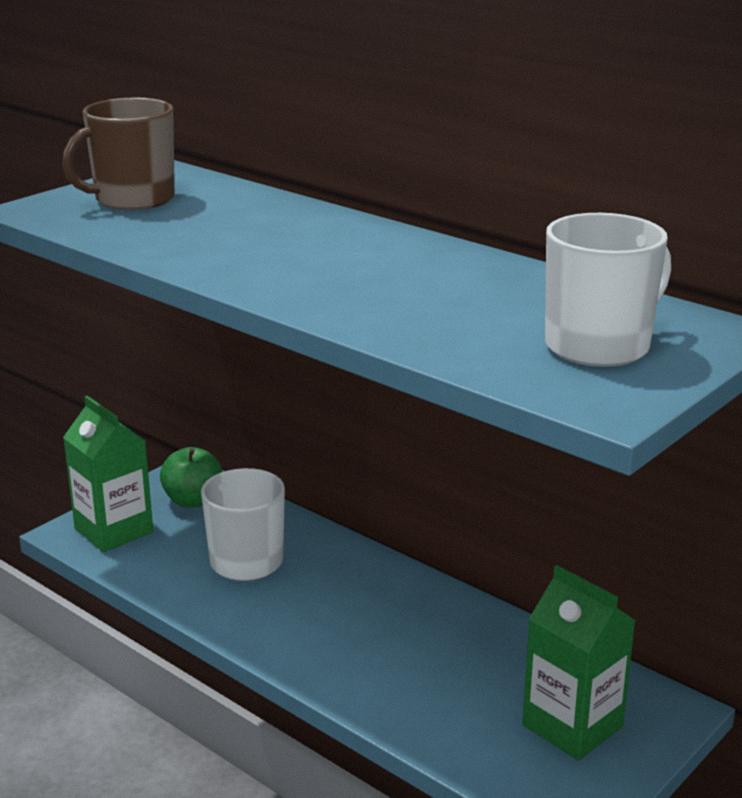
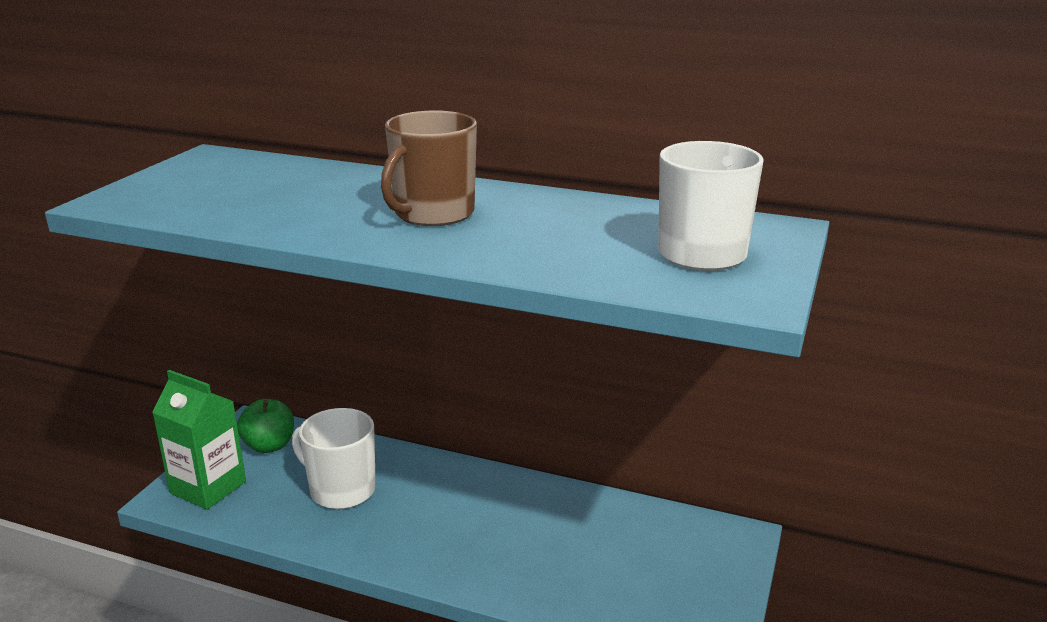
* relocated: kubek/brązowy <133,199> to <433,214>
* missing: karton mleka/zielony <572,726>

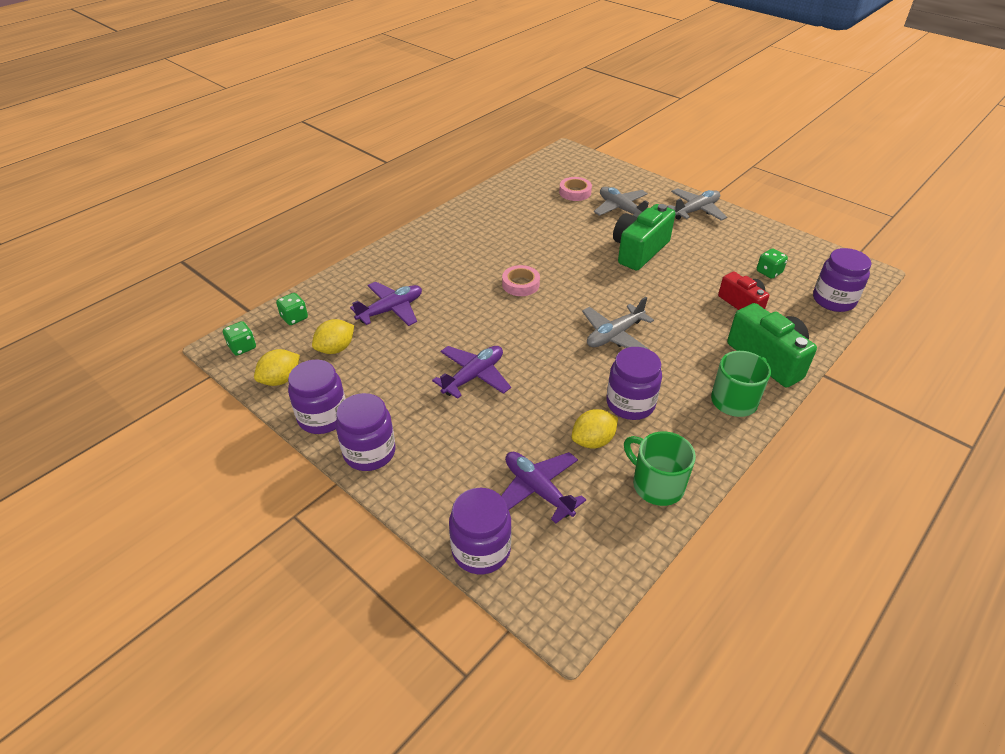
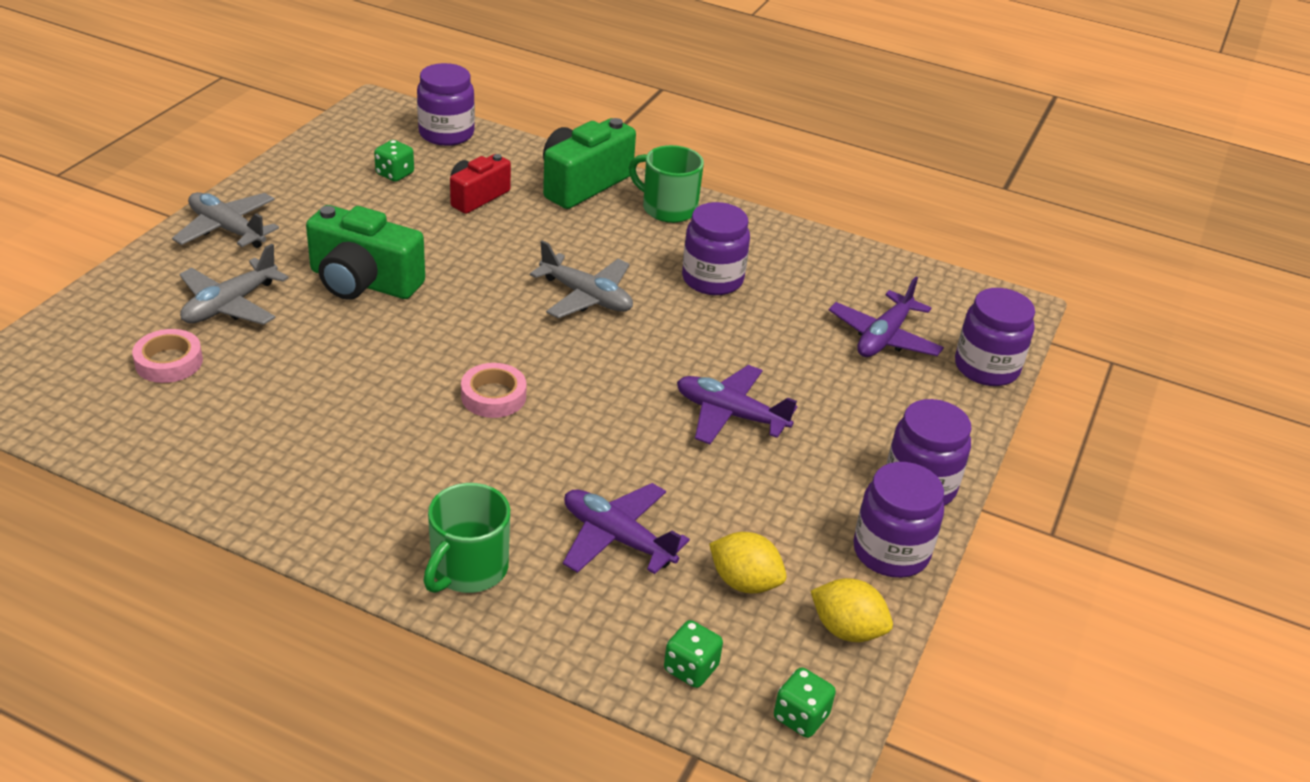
* missing: cytryna/żółty <593,441>
* relocated: kubek/zielony <656,484> to <468,569>

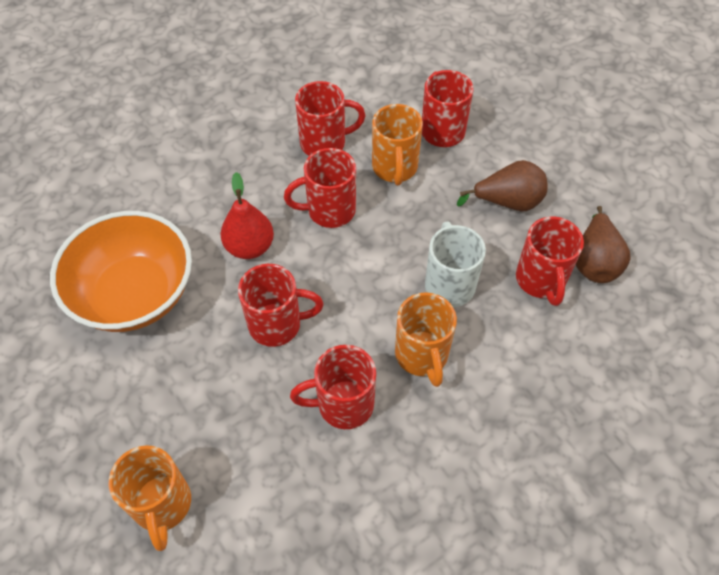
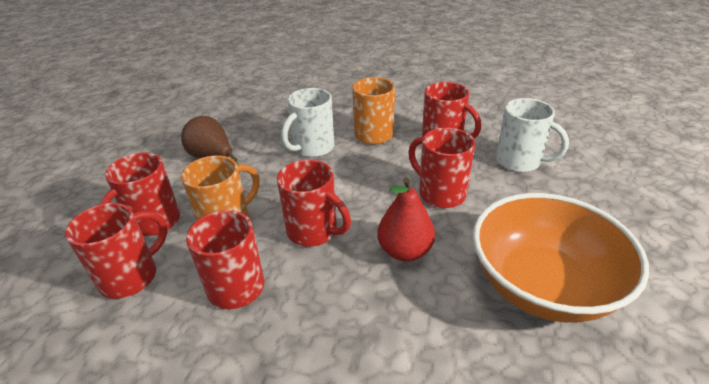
* missing: gruszka/brązowy <594,262>
* relocated: kubek/czerwony <541,280> to <131,276>
* missing: kubek/pomarańczowy <162,505>
* appeared: kubek/biały <520,162>

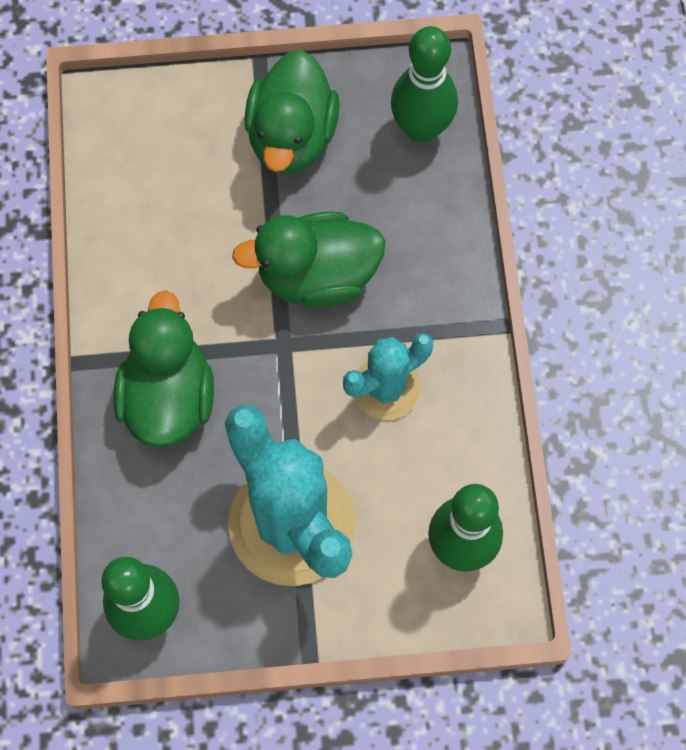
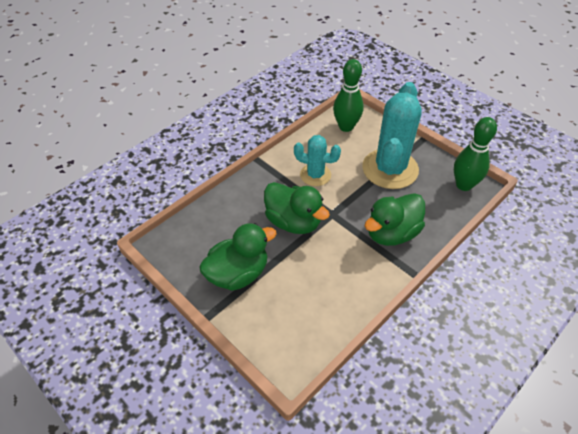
* missing: kręgiel/zielony <421,128>

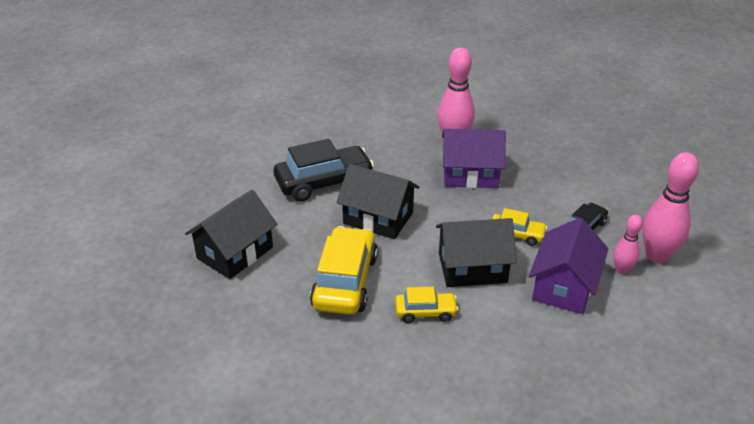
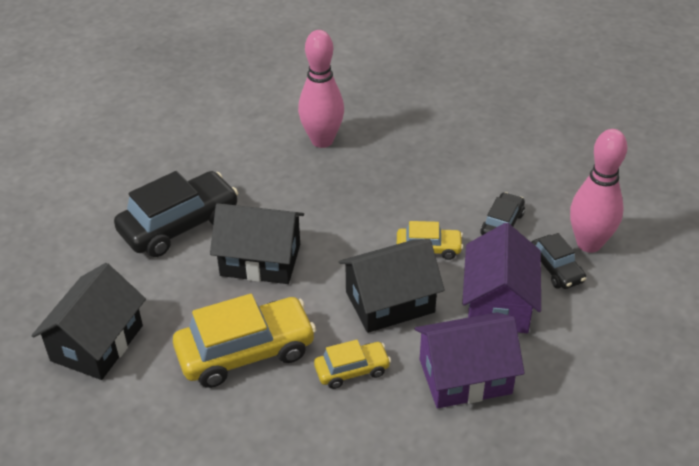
* relocated: domek/fioletowy <470,174> to <465,376>
* exchanged: kręgiel/różowy <622,270> to samochód/czarny <556,269>
* spun: samochód/żółty <345,282> = <246,352> 75 degrees clockwise

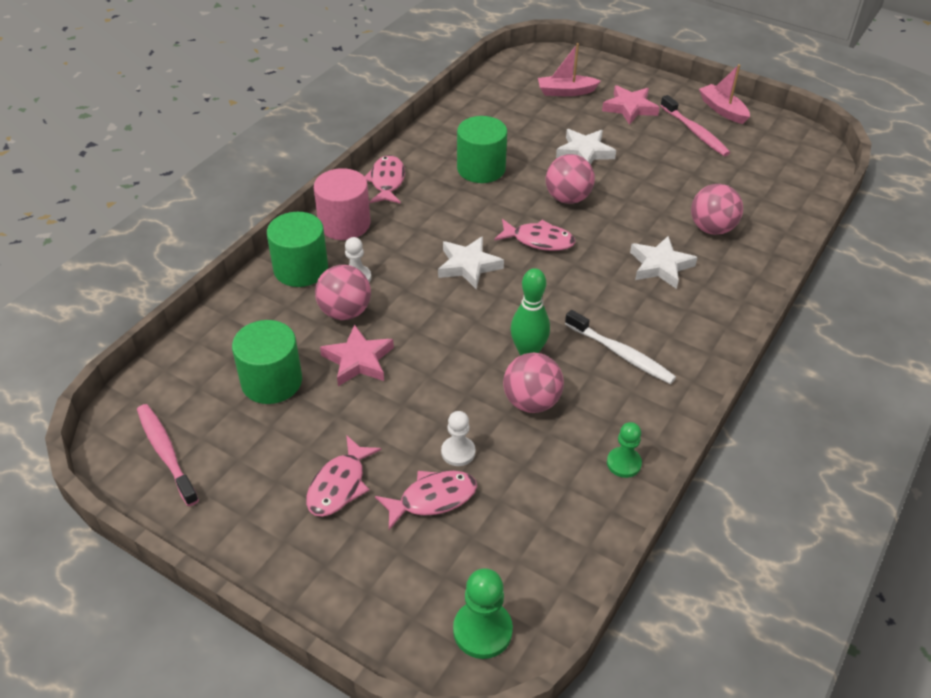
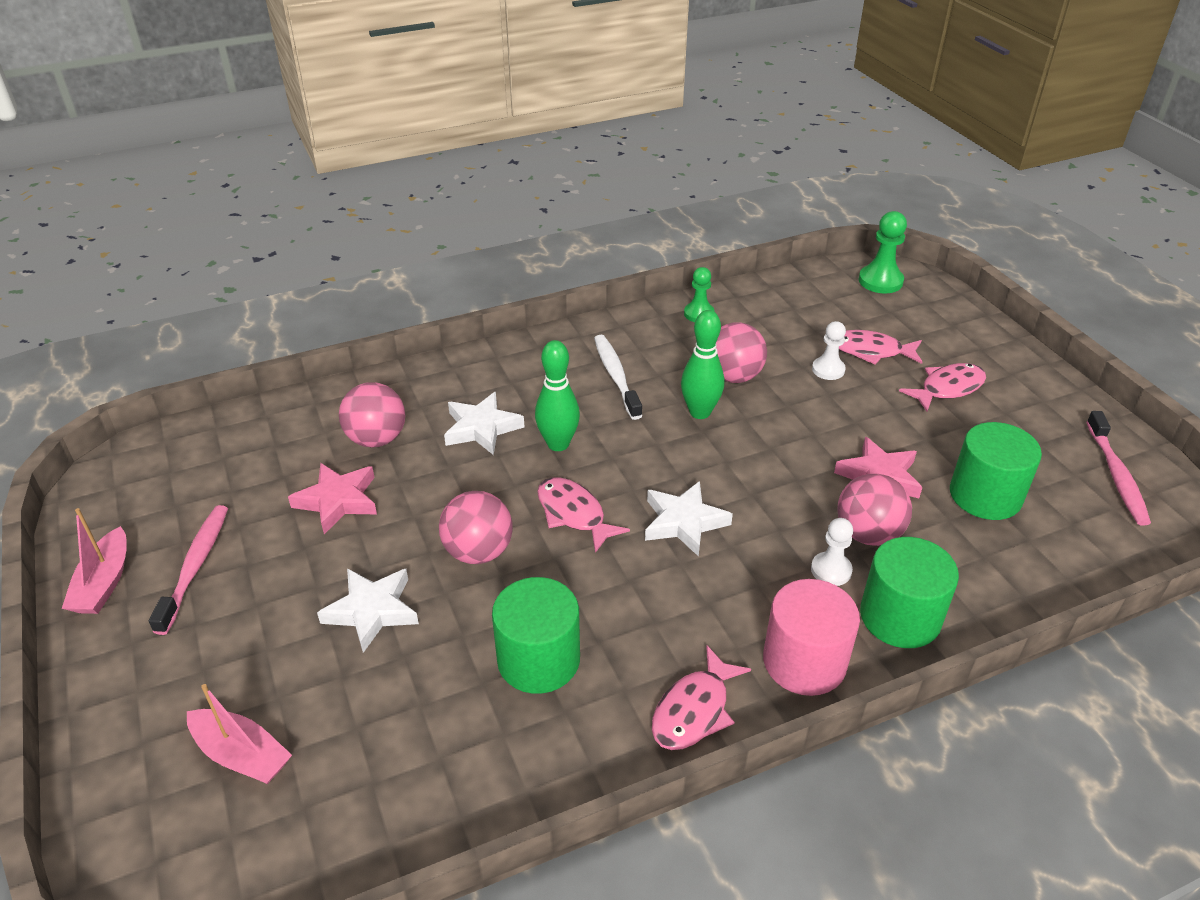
* relocated: gwiazda/różowy <630,108> to <338,501>
* appeared: kręgiel/zielony <558,444>

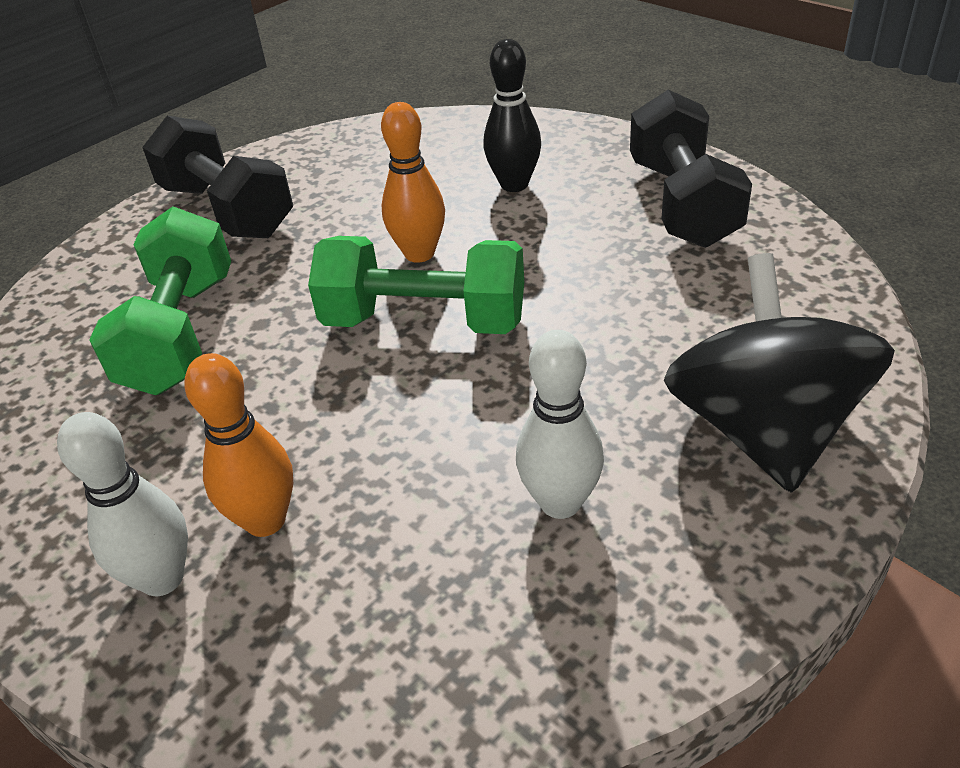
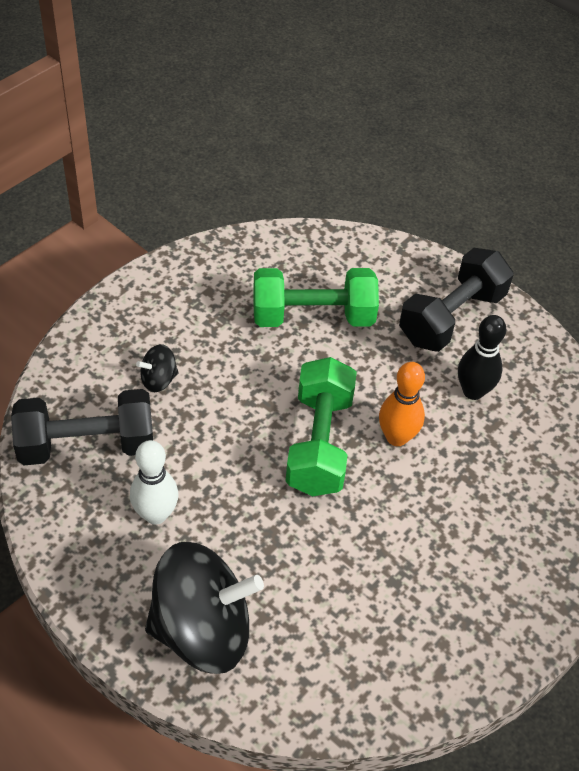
* relocated: kręgiel/czarny <514,184> to <473,391>
* relocated: hantel/czarny <683,203> to <87,445>
* exchanged: kręgiel/pomarańczowy <265,520> to bączek/czarny <158,380>
* missing: kręgiel/biały <162,578>

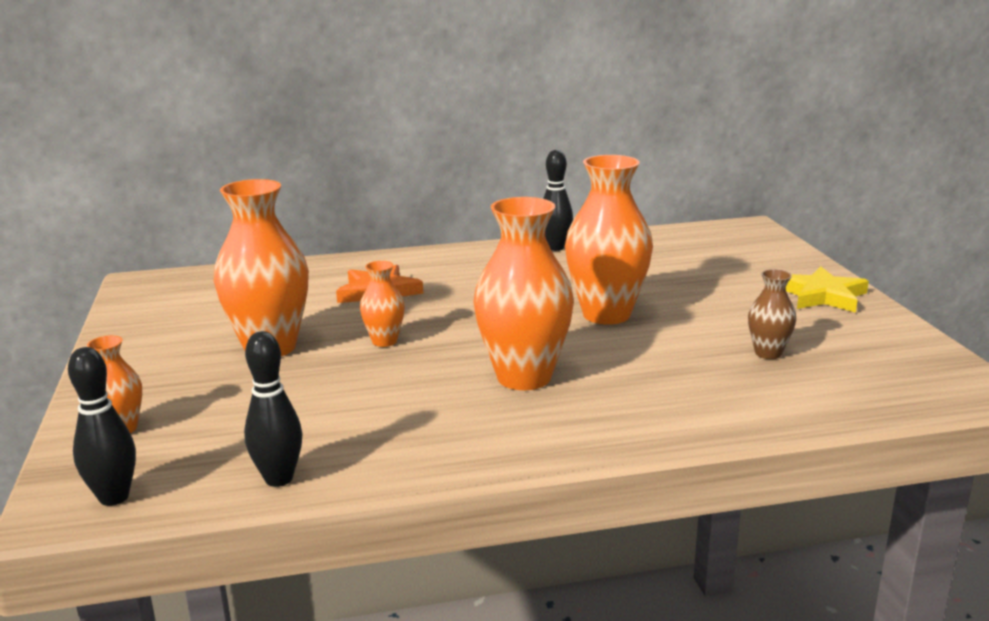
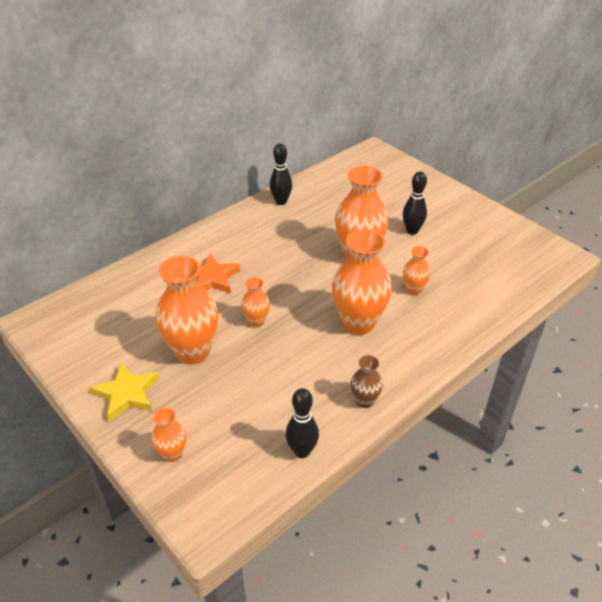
* relocated: gwiazda/żółty <822,295> to <127,394>
* relocated: wazon/brązowy <768,353> to <364,401>
* relocated: kręgiel/czarny <114,497> to <412,231>
* appeared: wazon/pomarańczowy <414,289>

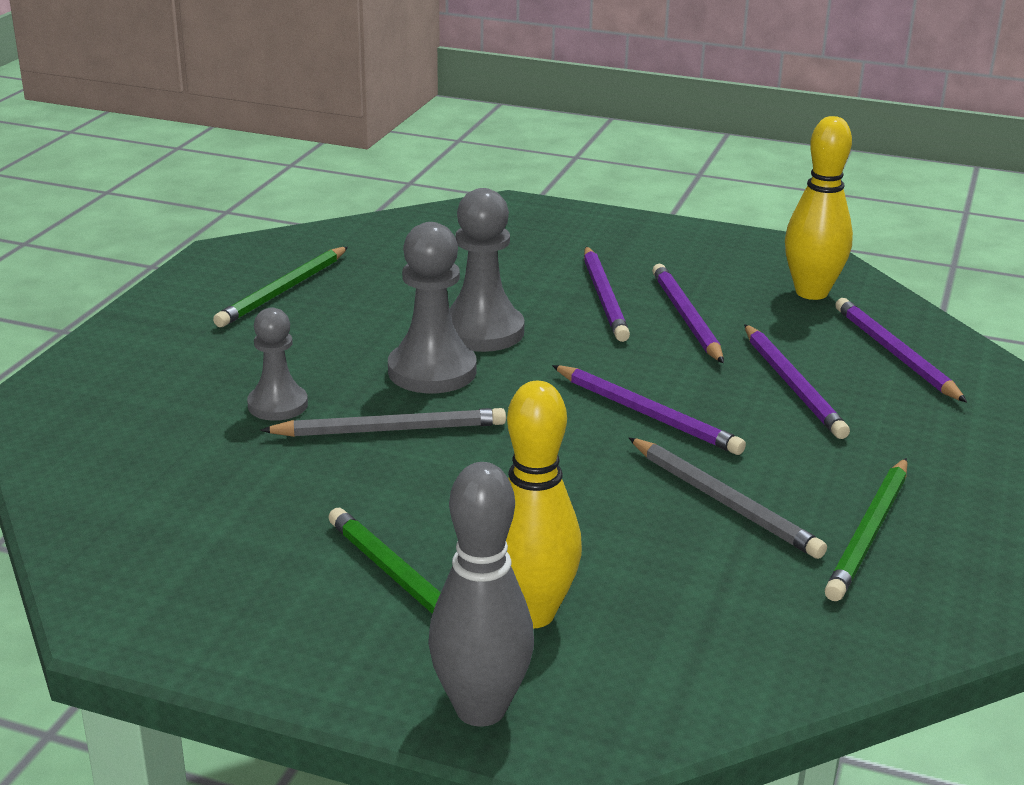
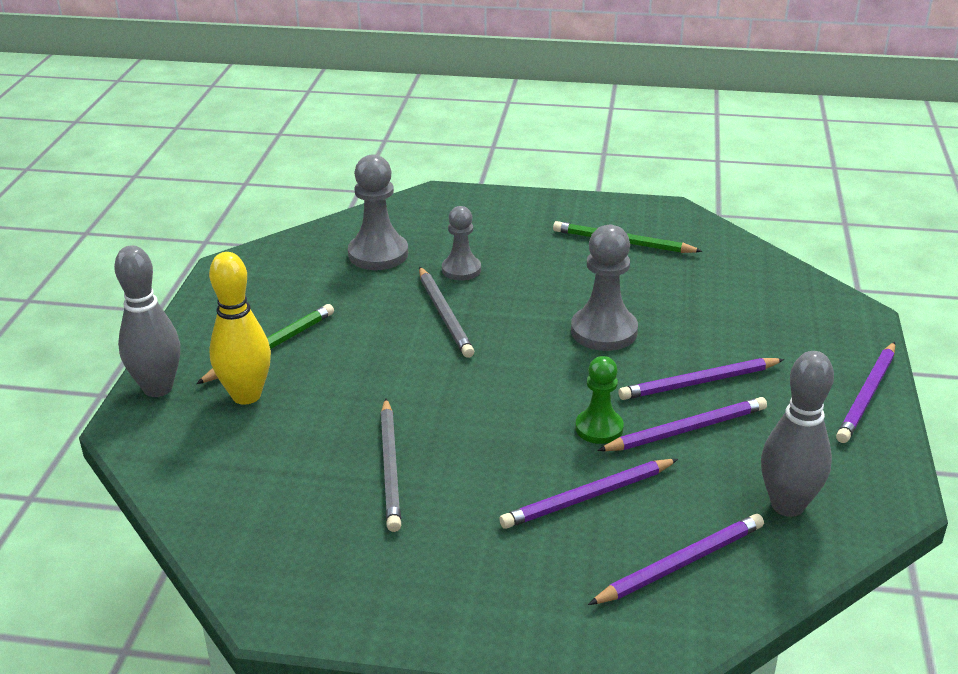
* colour: kręgiel/żółty <811,292> to kręgiel/szary <787,505>
* relocated: pionek/szary <432,371> to <378,254>
* relocated: ołówek/fioletowy <647,414> to <867,395>
* spun: ołówek/szary <724,501> = <391,467> 45 degrees counterclockwise
* missing: ołówek/zielony <870,533>
* appeared: pionek/zielony <599,428>

